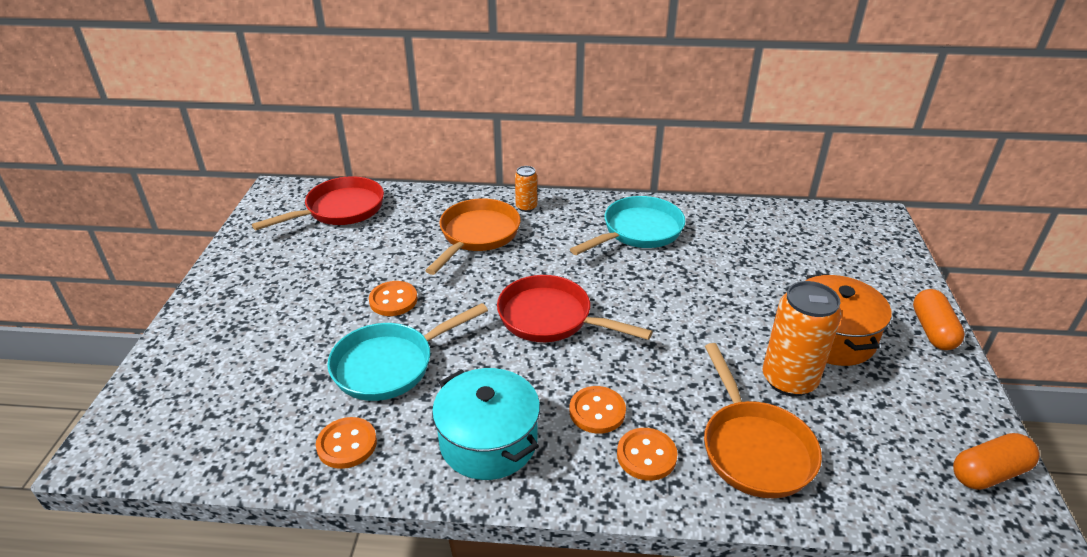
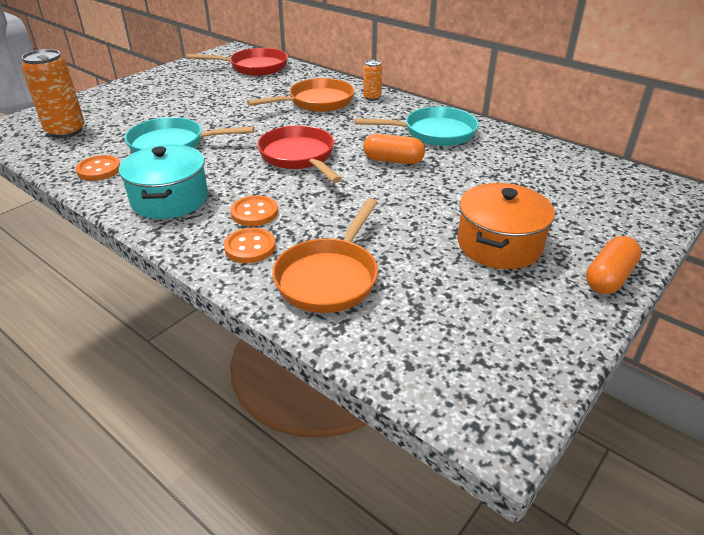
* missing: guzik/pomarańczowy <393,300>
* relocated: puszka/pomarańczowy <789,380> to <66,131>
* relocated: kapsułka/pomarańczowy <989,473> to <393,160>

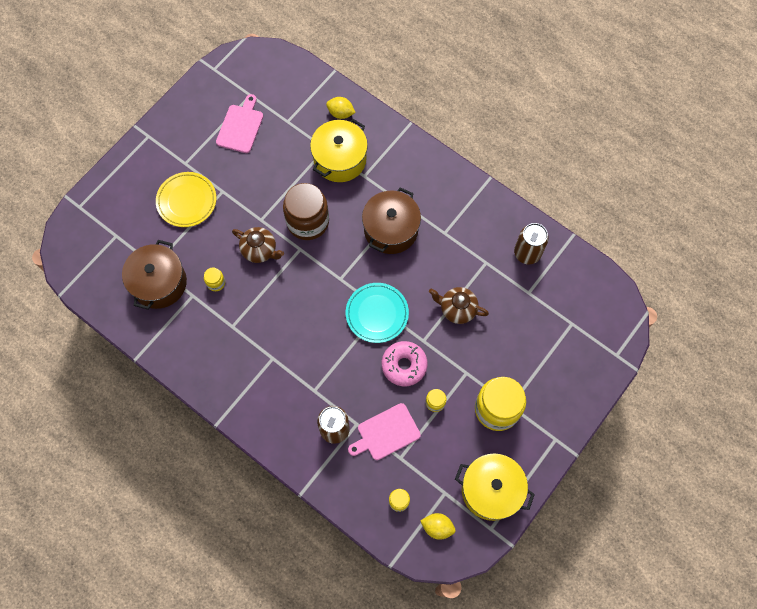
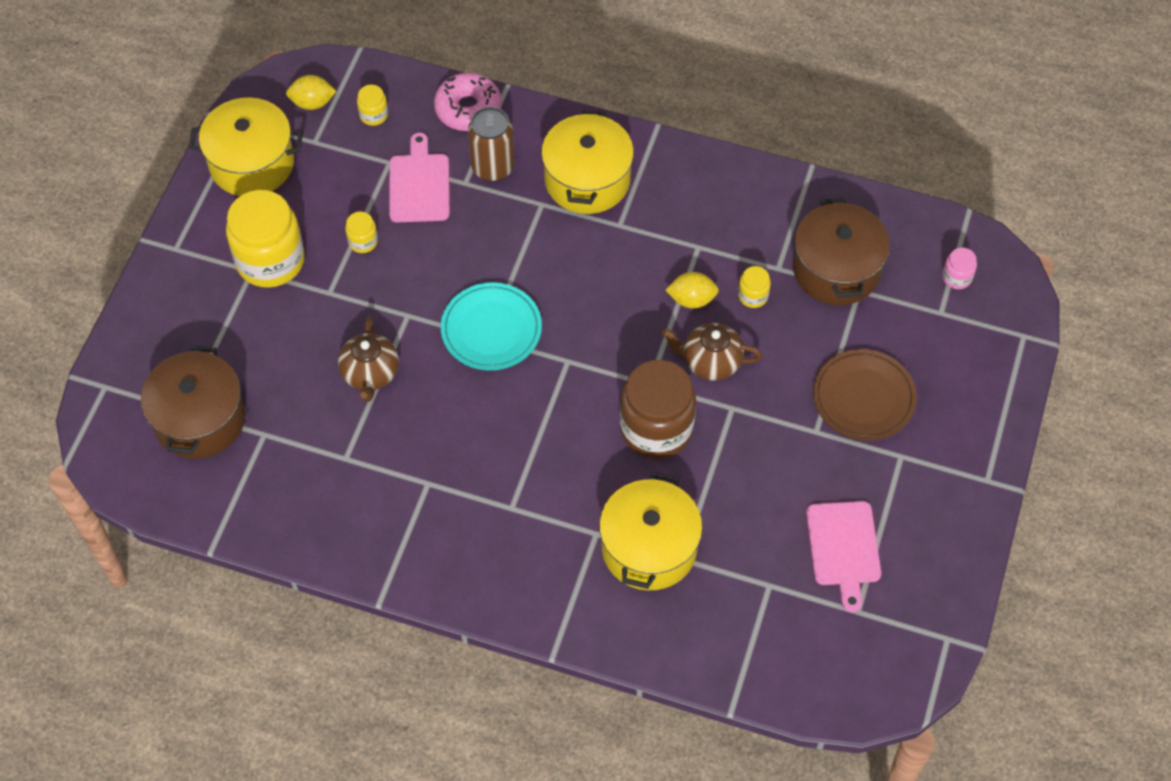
* relocated: cytryna/żółty <341,113> to <691,299>
* colour: talerz/żółty <187,201> to talerz/brązowy <863,398>
* relocated: garnek/brązowy <391,229> to <199,419>
* missing: puszka/brązowy <527,253>
* spun: imbryk/brązowy <457,309> = <370,374> 90 degrees clockwise
* relocated: donut/różowy <404,365> to <468,109>
* spun: deska do krojenia/różowy <386,433> = <419,185> 45 degrees counterclockwise
* appeared: garnek/żółty <587,180>
* appeared: słoik/różowy <957,277>

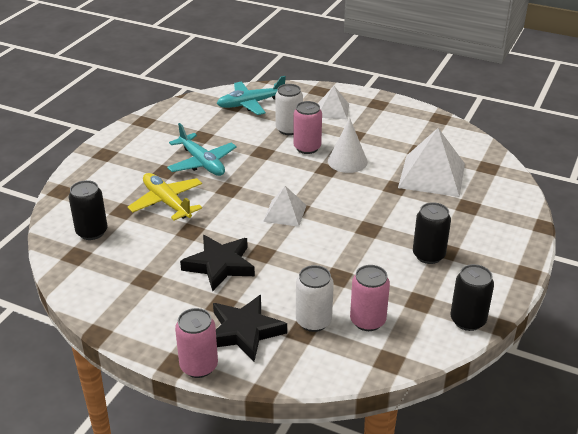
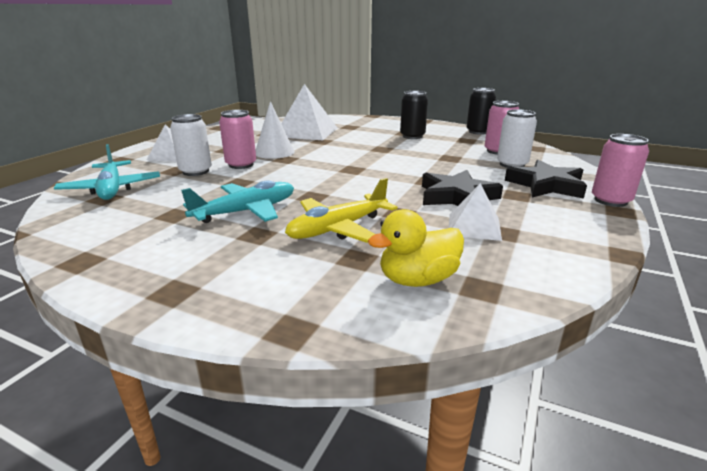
* exchanged: puszka/czarny <92,232> to kaczka/żółty <417,280>
* relocated: piramida/biały <285,213> to <474,226>

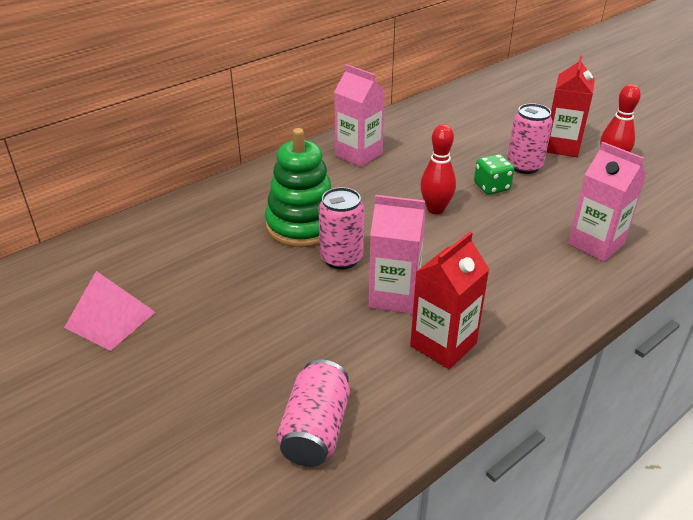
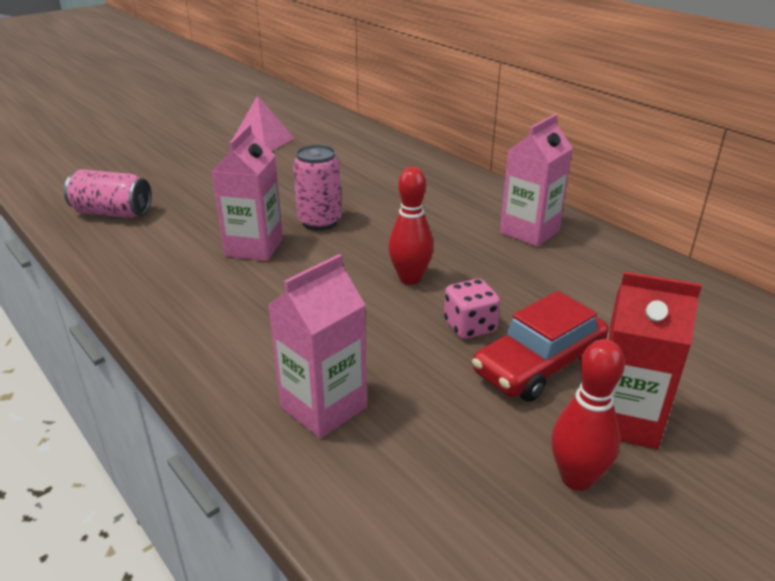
* exchanged: puszka/różowy <524,166> to samochód/czerwony <539,365>
* missing: zabawka nakładanka/zielony <302,225>
* colour: kostka do gry/zielony <491,187> to kostka do gry/różowy <470,326>
* missing: karton mleka/czerwony <443,345>

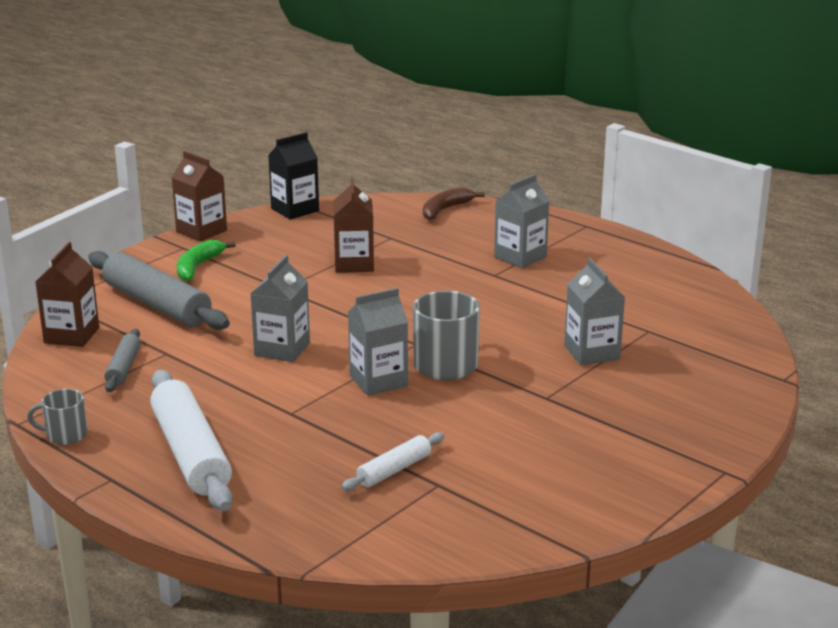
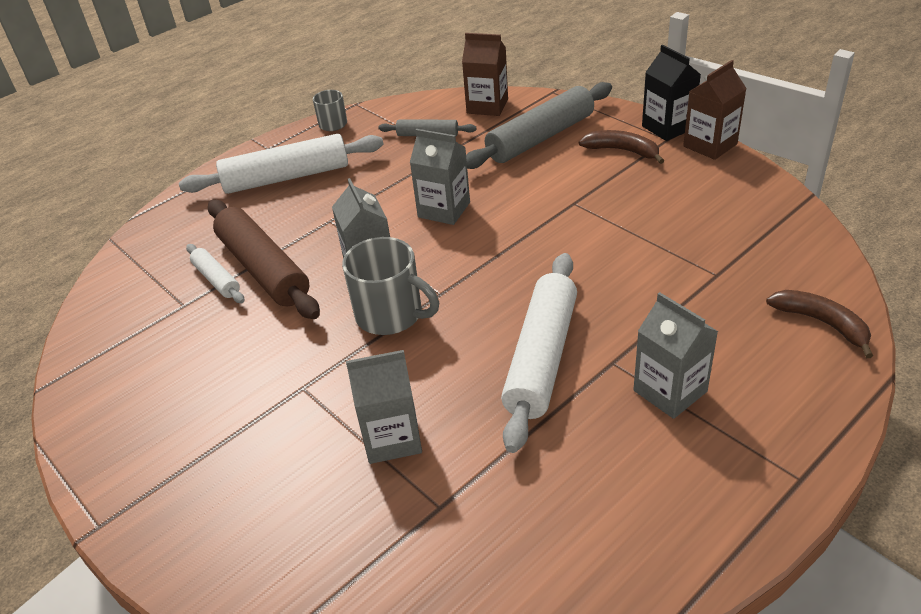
* relocated: karton mleka/czarny <295,210> to <667,127>
* missing: karton mleka/brązowy <354,264>
* colour: banan/zielony <198,267> to banan/brązowy <622,151>
* appeared: wałek do ciasta/brązowy <263,269>
* appeared: wałek do ciasta/biały <542,357>

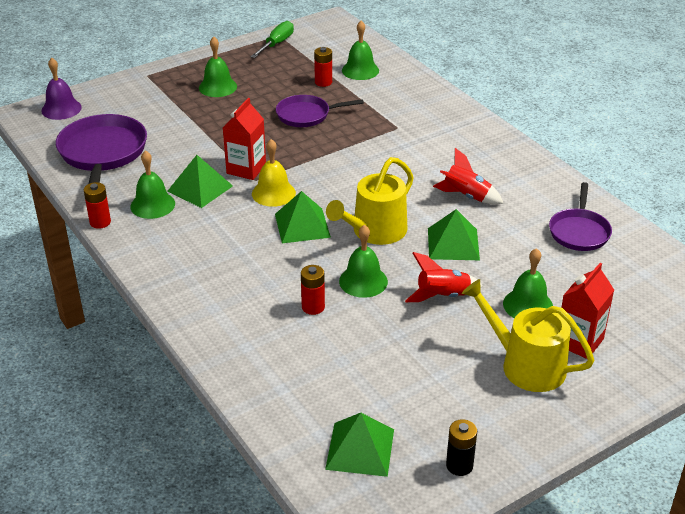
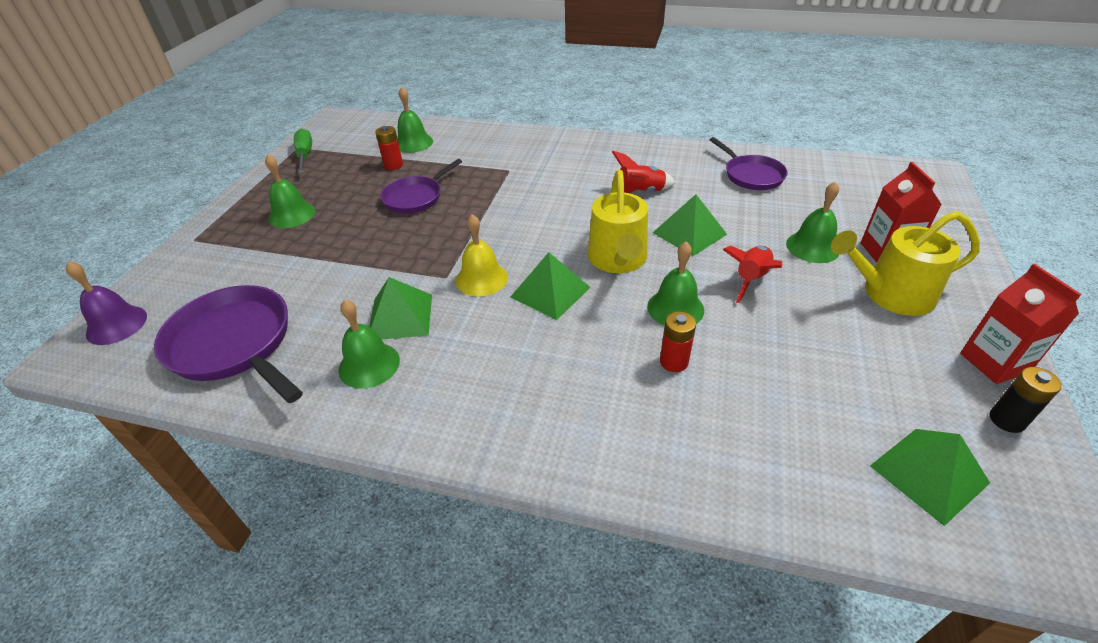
* relocated: karton mleka/czerwony <246,169> to <994,362>
* missing: bateria/czerwony <100,222>

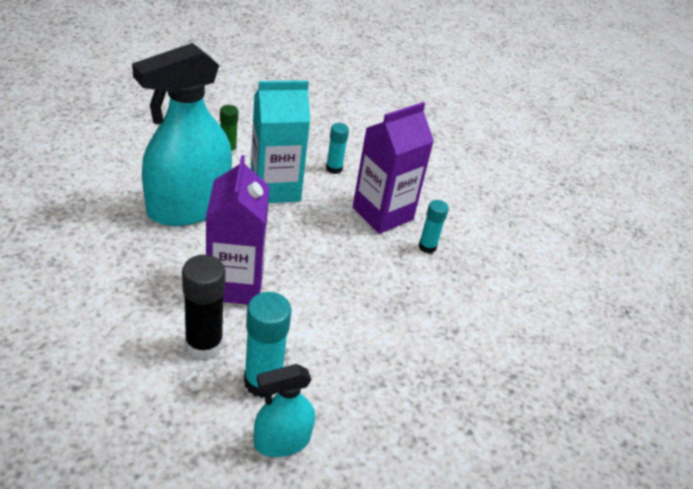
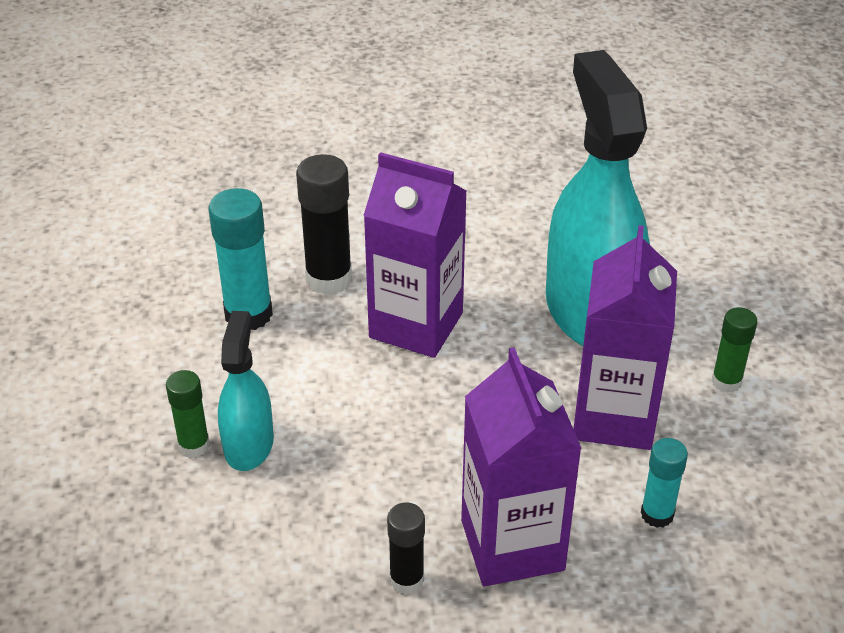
* colour: karton mleka/turkusowy <275,188> to karton mleka/fioletowy <614,417>
* colour: klej w sztyfcie/turkusowy <427,247> to klej w sztyfcie/czarny <406,579>
* relocated: spryskiwacz/turkusowy <282,441> to <249,445>
* appeared: klej w sztyfcie/zielony <194,445>

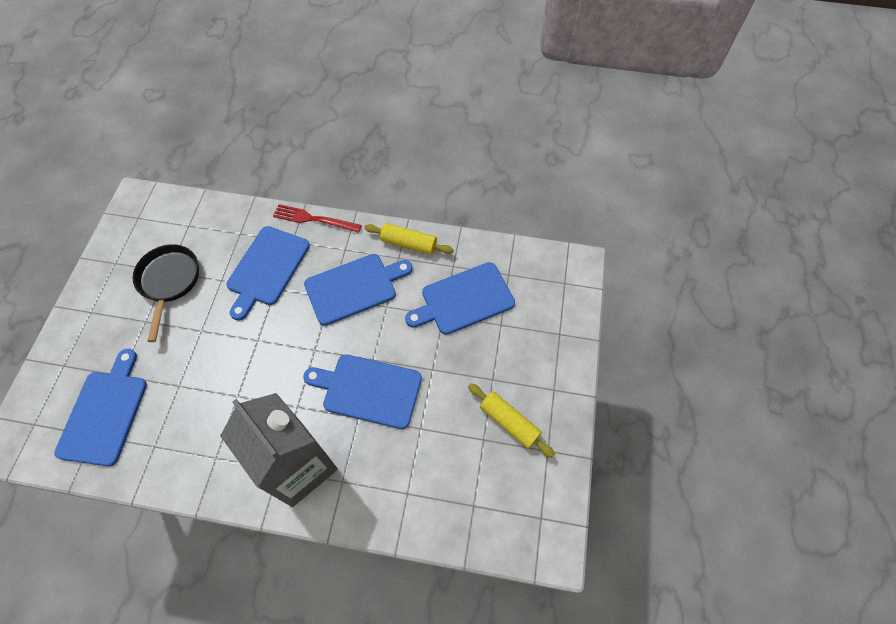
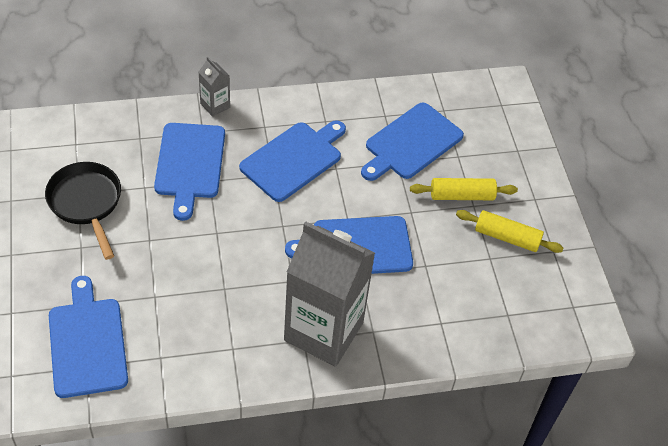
* exchanged: widelec/czerwony <313,219> to karton mleka/szary <215,105>
* relocated: wałek do ciasta/żółty <409,243> to <462,195>

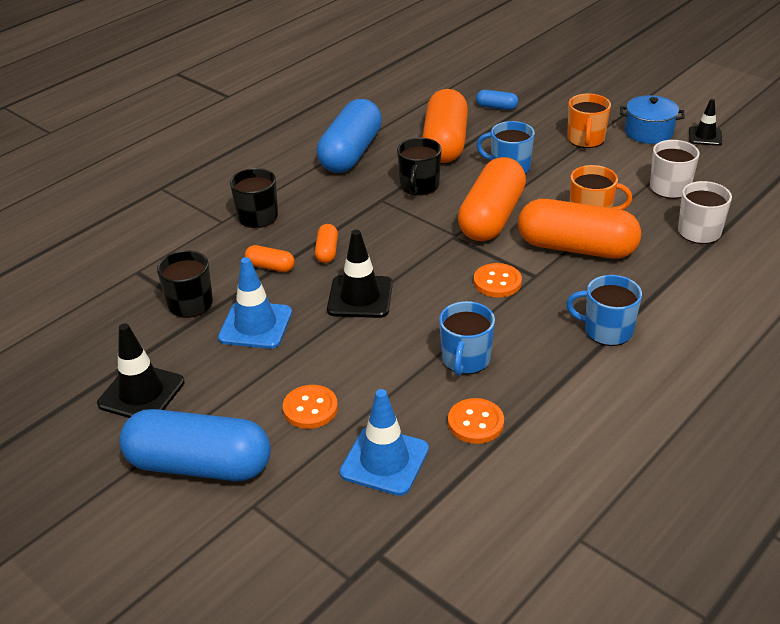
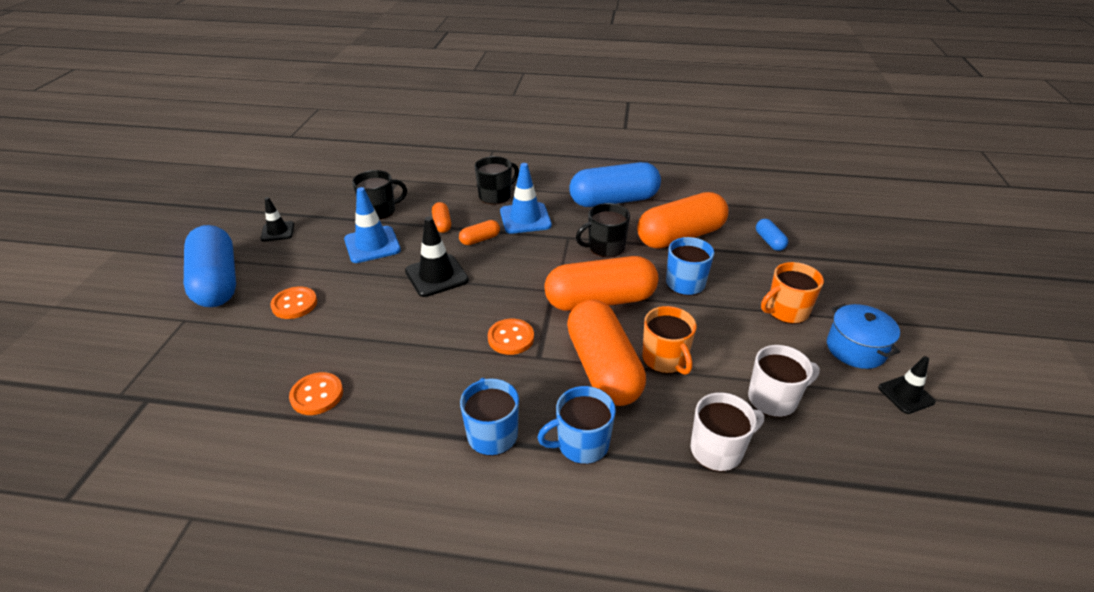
* relocated: kubek/niebieski <465,359> to <581,444>
* size: pachołek/czarny <141,393> = <277,231> x0.62
* relocated: pachołek/niebieski <384,461> to <525,218>

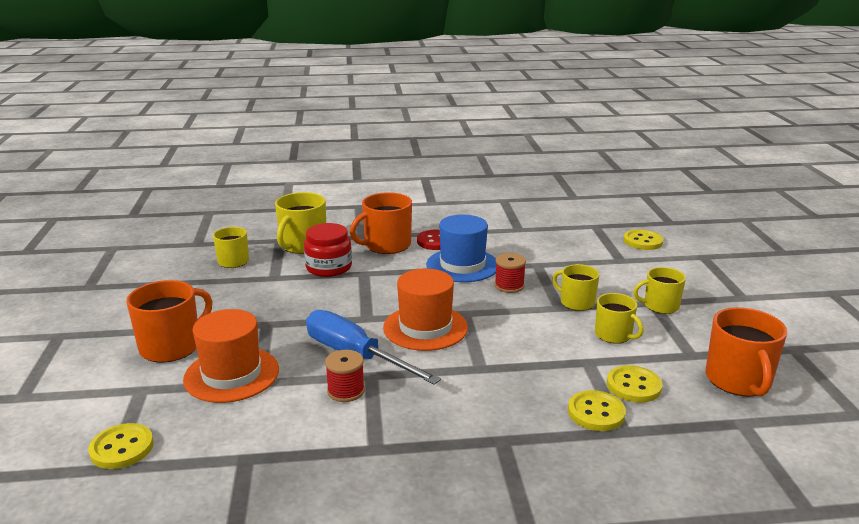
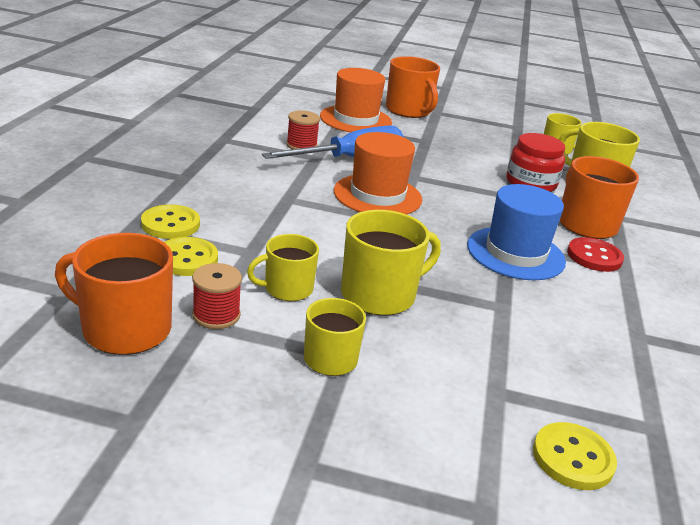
* relocated: szpulka/czerwony <509,286> to <216,315>
* size: kubek/żółty <576,302> = <380,295> x1.57
* missing: guzik/żółty <122,448>

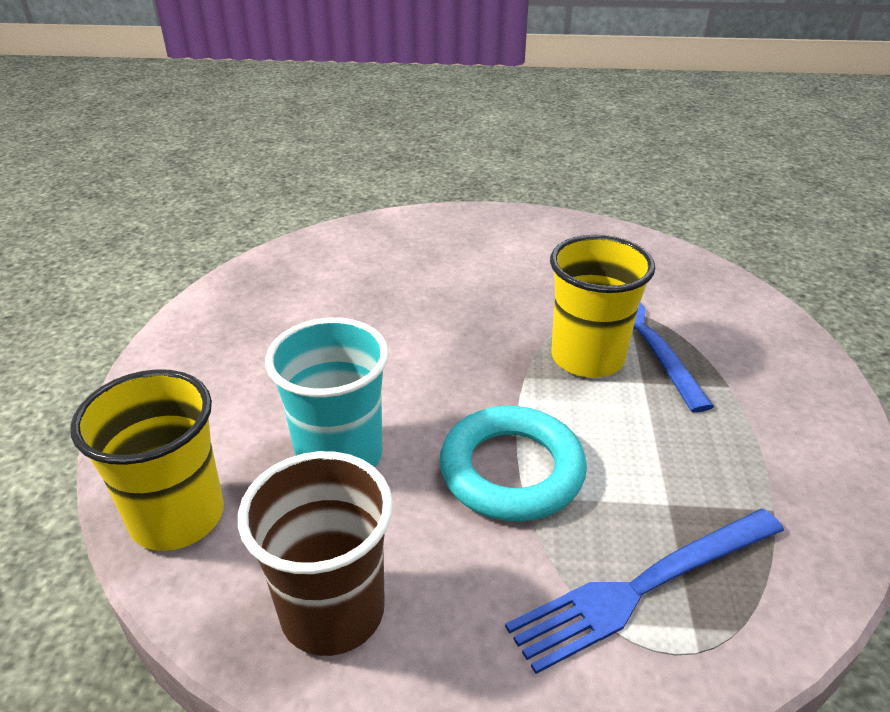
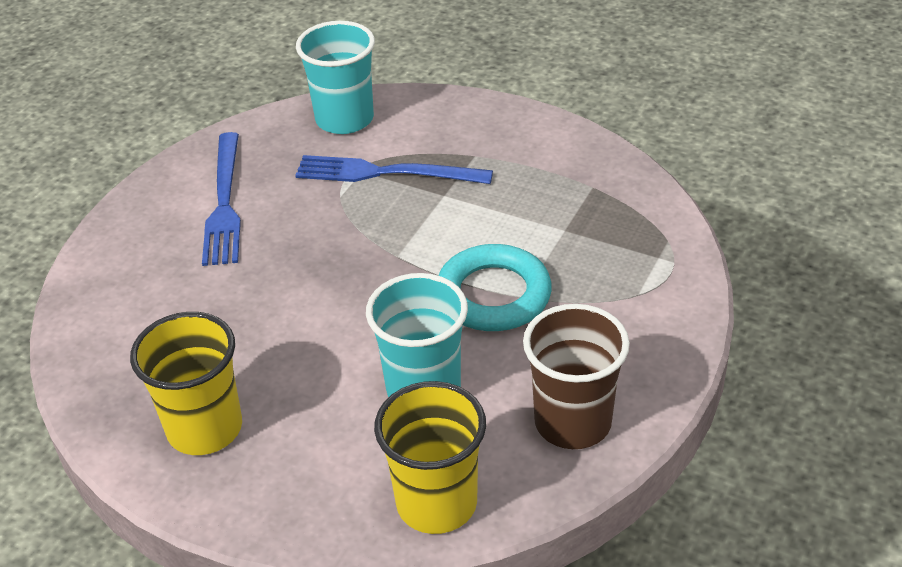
* relocated: szklanka/żółty <587,357> to <205,428>
* relocated: widelec/niebieski <643,587> to <224,203>
* appeared: szklanka/turkusowy <344,119>

